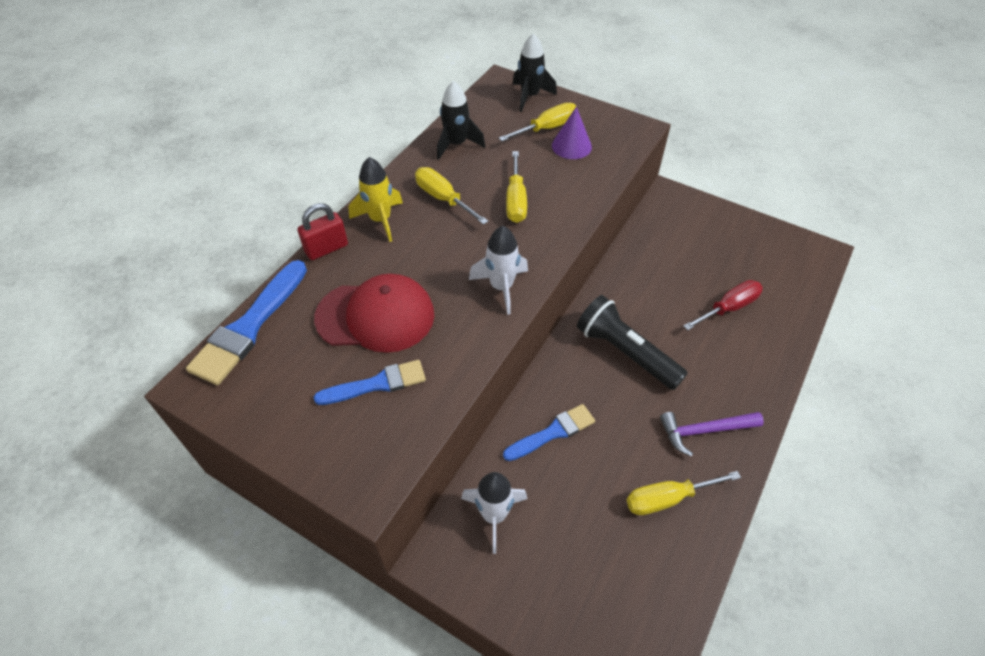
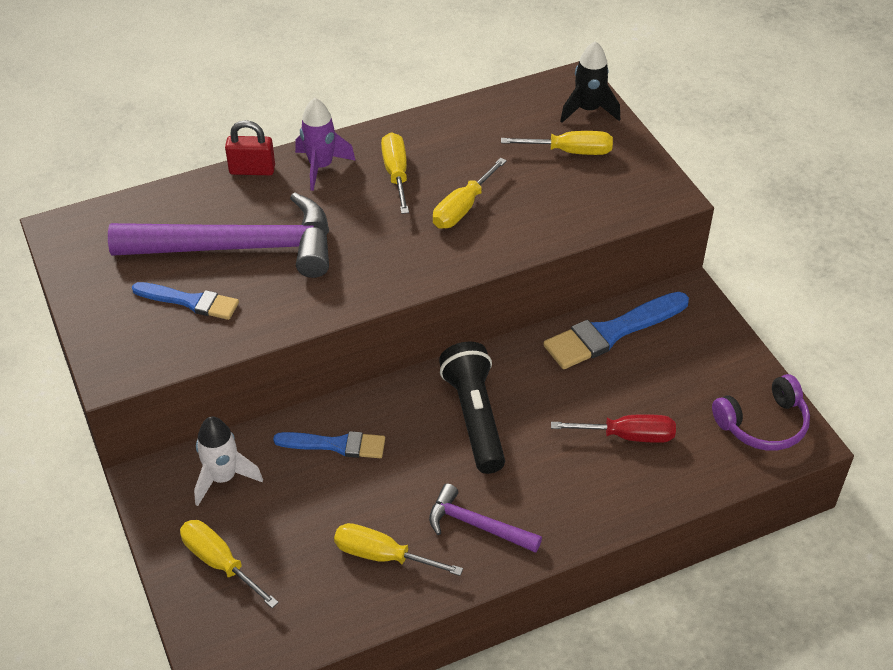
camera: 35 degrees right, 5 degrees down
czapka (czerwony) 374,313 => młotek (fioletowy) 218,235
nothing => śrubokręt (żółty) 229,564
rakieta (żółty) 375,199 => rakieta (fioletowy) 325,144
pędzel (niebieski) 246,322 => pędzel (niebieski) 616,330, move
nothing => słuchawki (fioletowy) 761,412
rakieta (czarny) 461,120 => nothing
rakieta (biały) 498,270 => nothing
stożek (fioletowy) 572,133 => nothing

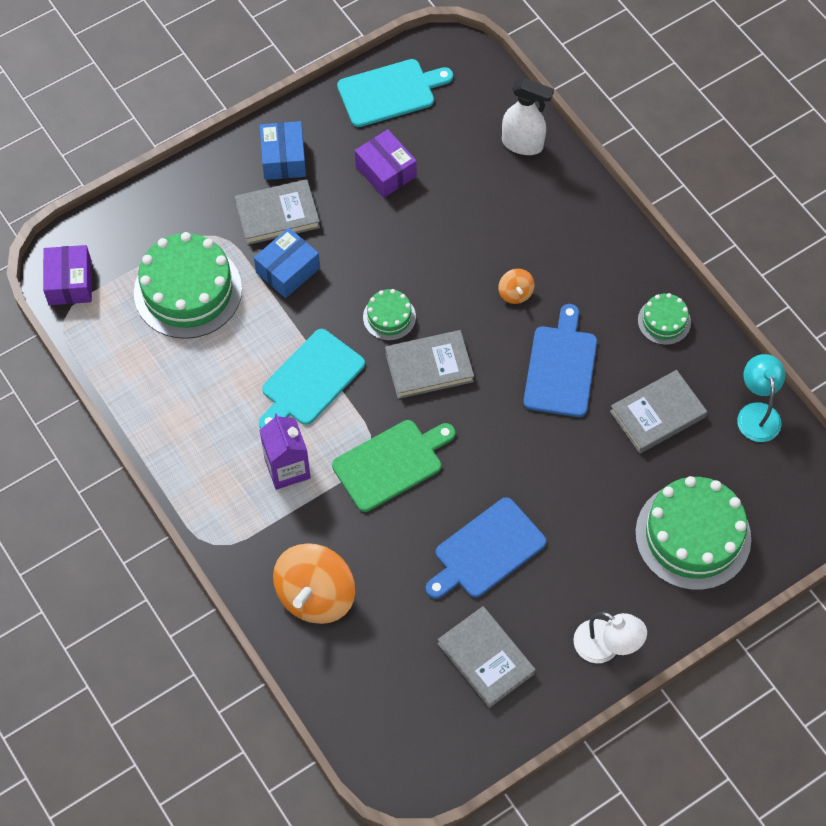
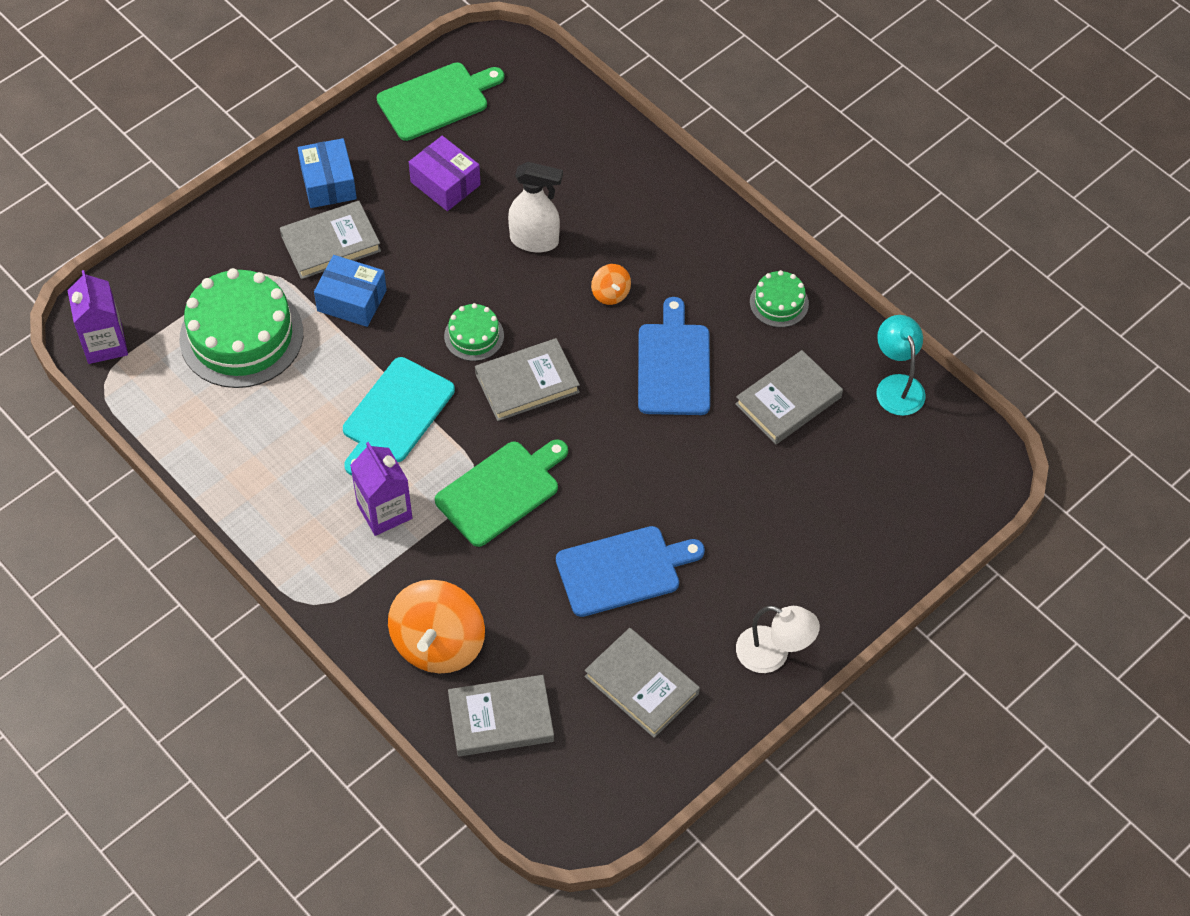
camera: 10 degrees left, 5 degrees down
pudełko (fioletowy) 67,275 => karton mleka (fioletowy) 97,317
pudełko (niebieski) 287,263 => pudełko (niebieski) 350,291, 75 degrees clockwise
deska do krojenia (turkusowy) 395,93 => deska do krojenia (zielony) 440,101
nothing => książka (szary) 501,716
spryskiwacz (biały) 528,116 => spryskiwacz (biały) 535,207, move
deska do krojenia (niebieski) 486,548 => deska do krojenia (niebieski) 630,571, 150 degrees counterclockwise
tort (zielony) 693,533 => nothing

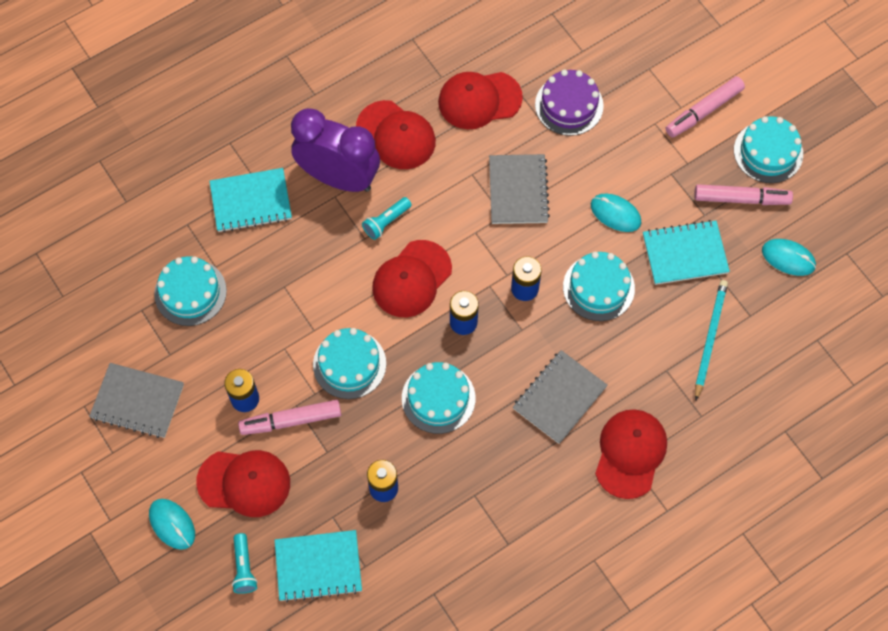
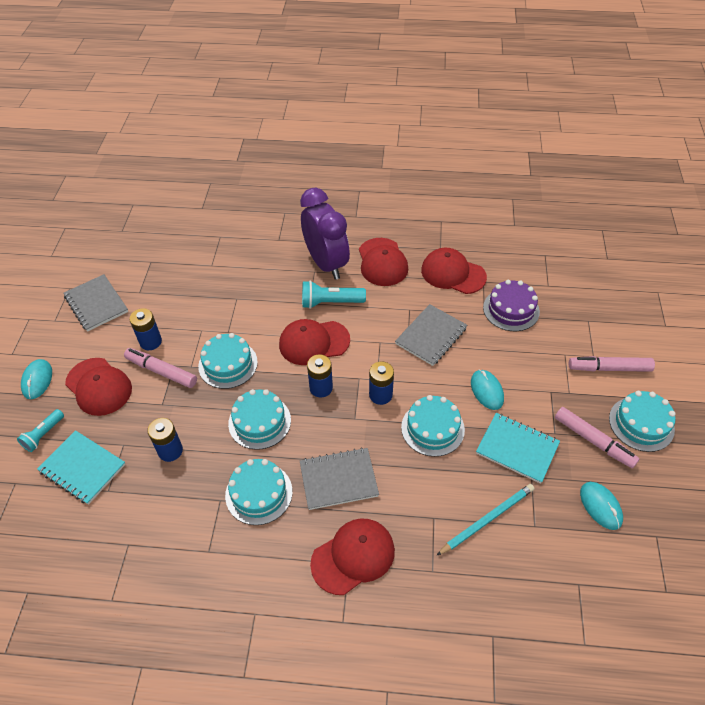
camera: 40 degrees right, 15 degrees down
tort (turkusowy) 190,291 => tort (turkusowy) 259,492, move
latarka (turkusowy) 387,218 => latarka (turkusowy) 334,295, x1.53
zeszyt (turkusowy) 250,200 => nothing

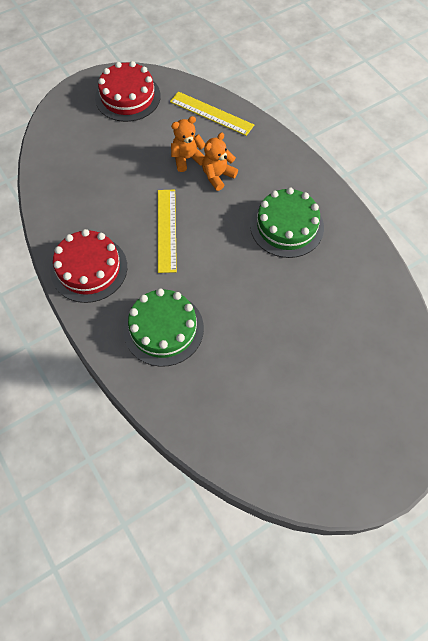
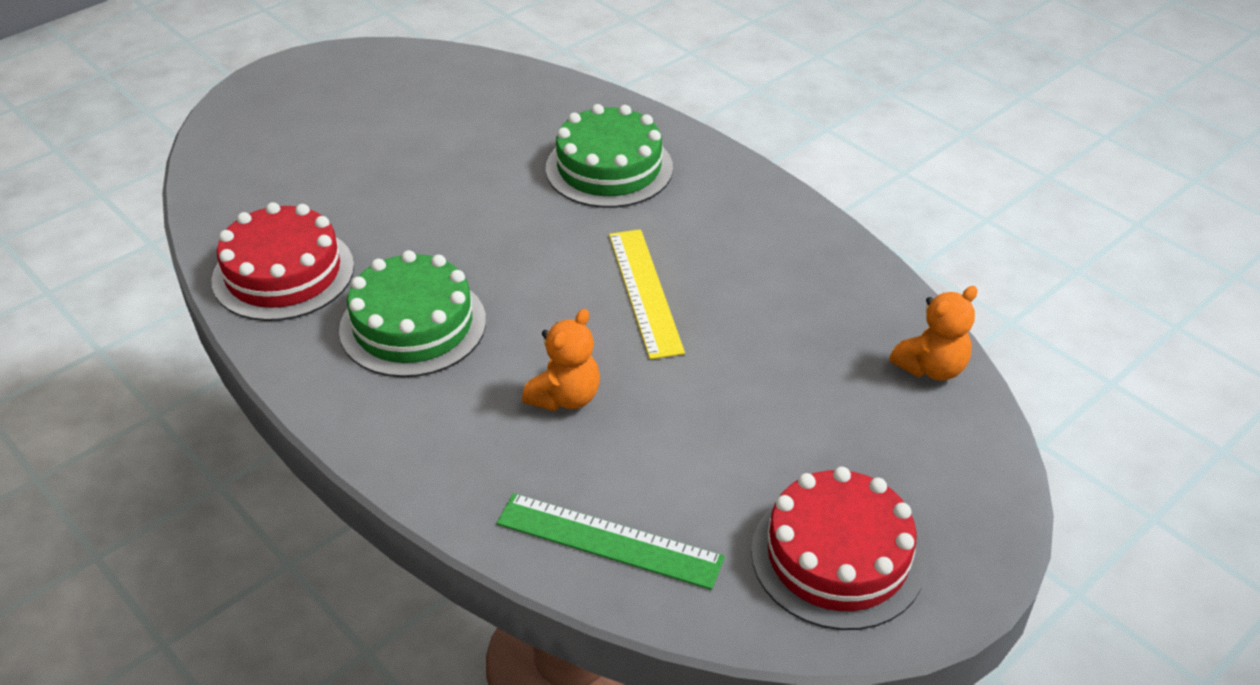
camera: 170 degrees right, 20 degrees down
tort (czerwony) 89,266 => tort (czerwony) 283,261, move
linijka (żółty) 212,113 => linijka (zielony) 610,541
miś (pomarańczowy) 188,144 => miś (pomarańczowy) 933,333, move

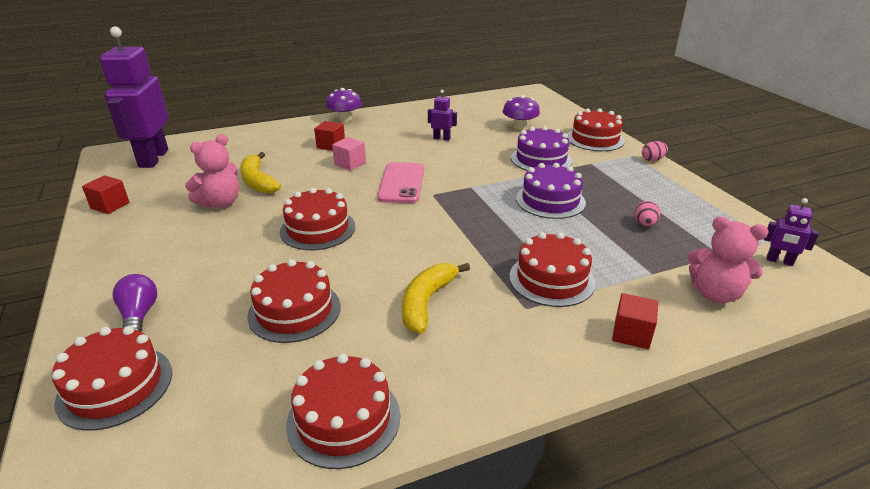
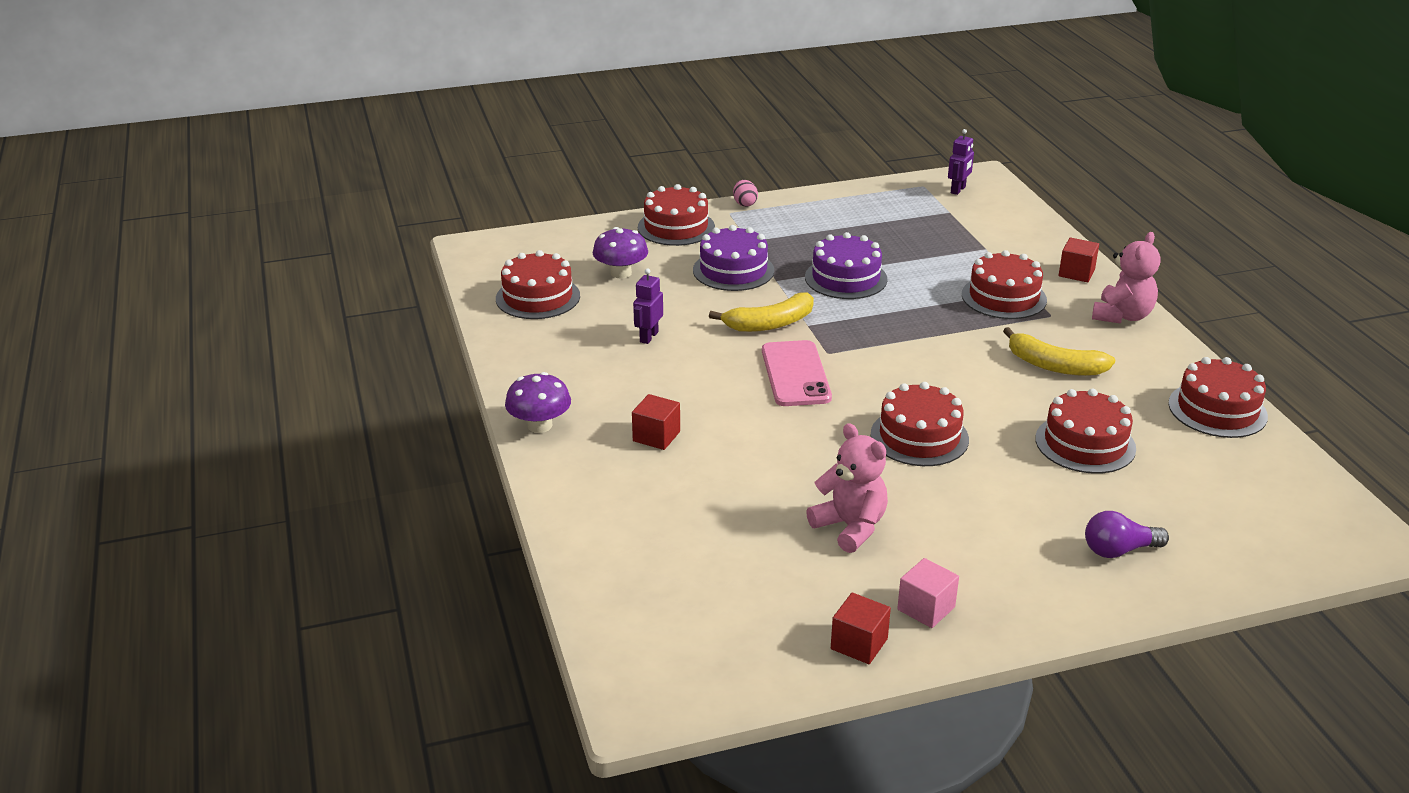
camera: 85 degrees left, 0 degrees up
tort (czerwony) 112,378 => tort (czerwony) 538,284, move
banan (żółty) 260,173 => banan (żółty) 761,312, move
telefon (różowy) 400,182 => telefon (różowy) 797,373, 75 degrees clockwise
sześcian (różowy) 349,154 => sześcian (różowy) 928,593, move
miś (różowy) 728,259 => miś (różowy) 1126,278, move
robot (fioletowy) 134,97 => nothing
jajko (różowy) 647,213 => nothing

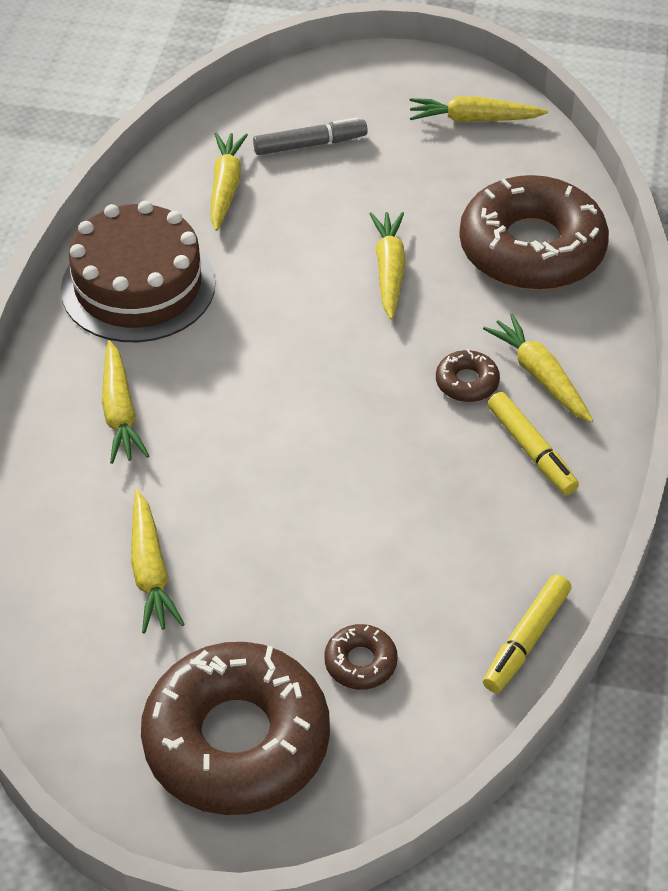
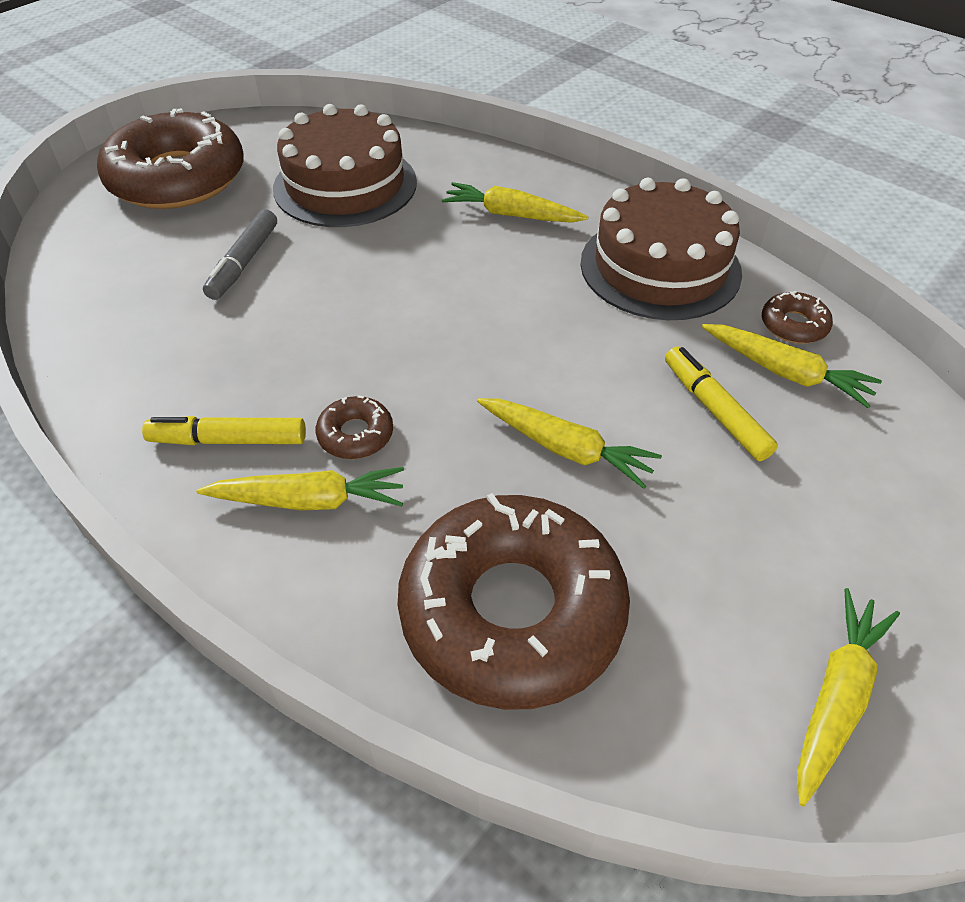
camera: 120 degrees right, 0 degrees up
flamaster (szary) 310,136 => flamaster (szary) 240,254, move
marchewka (żółty) 158,562 => tort (brązowy) 345,165
flamaster (żółty) 527,633 => flamaster (żółty) 721,403, move
donut (brązowy) 361,657 => donut (brązowy) 797,317, move

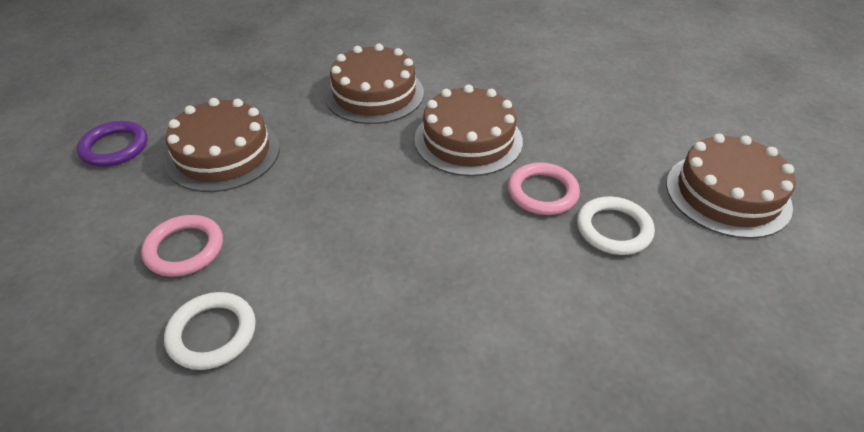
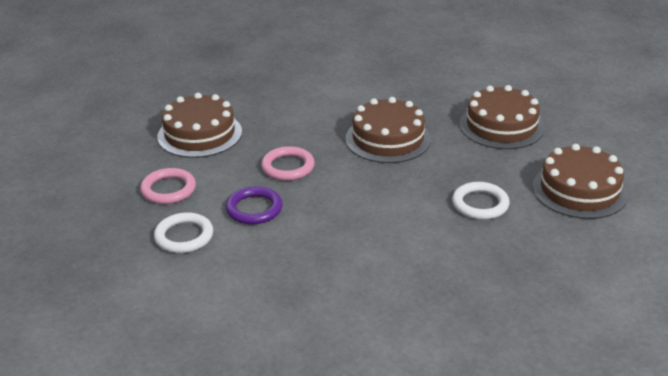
camera: 10 degrees right, 10 degrees down
pierścień (fioletowy) 112,144 => pierścień (fioletowy) 254,205, move
pierścień (różowy) 544,189 => pierścień (różowy) 288,163, move
tort (brązowy) 374,84 => tort (brązowy) 502,117, move

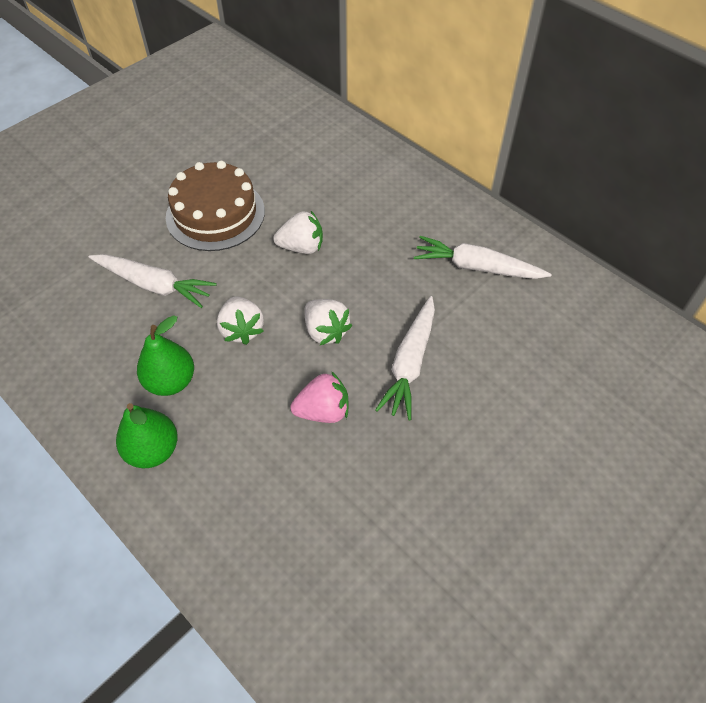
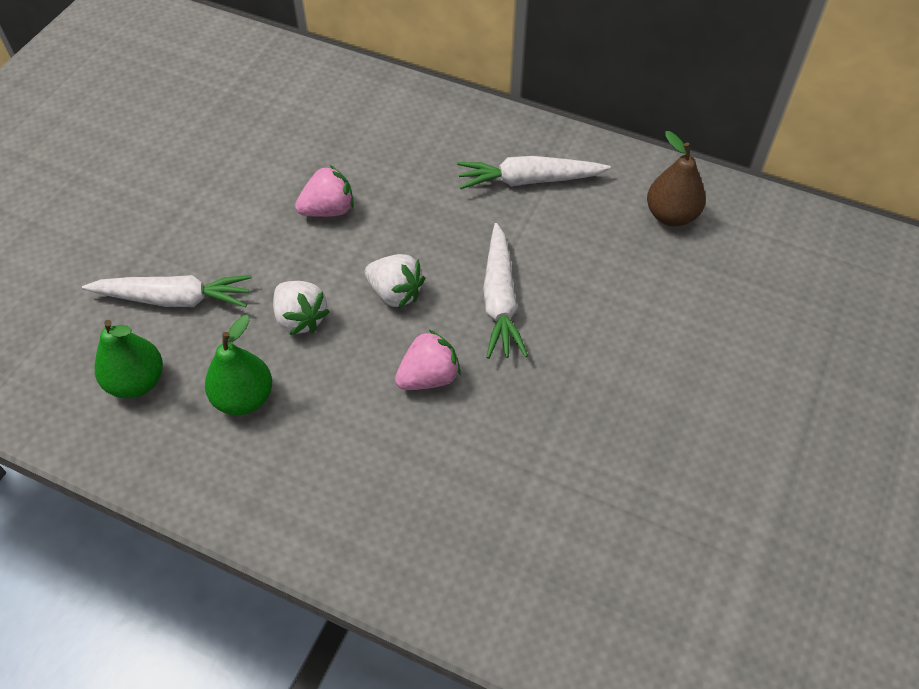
camera: 20 degrees left, 0 degrees up
gruszka (zielony) 147,435 => gruszka (zielony) 128,359, move
truskawka (biały) 298,232 => truskawka (różowy) 324,191
nothing => gruszka (brązowy) 676,178
tort (brązowy) 215,206 => nothing

